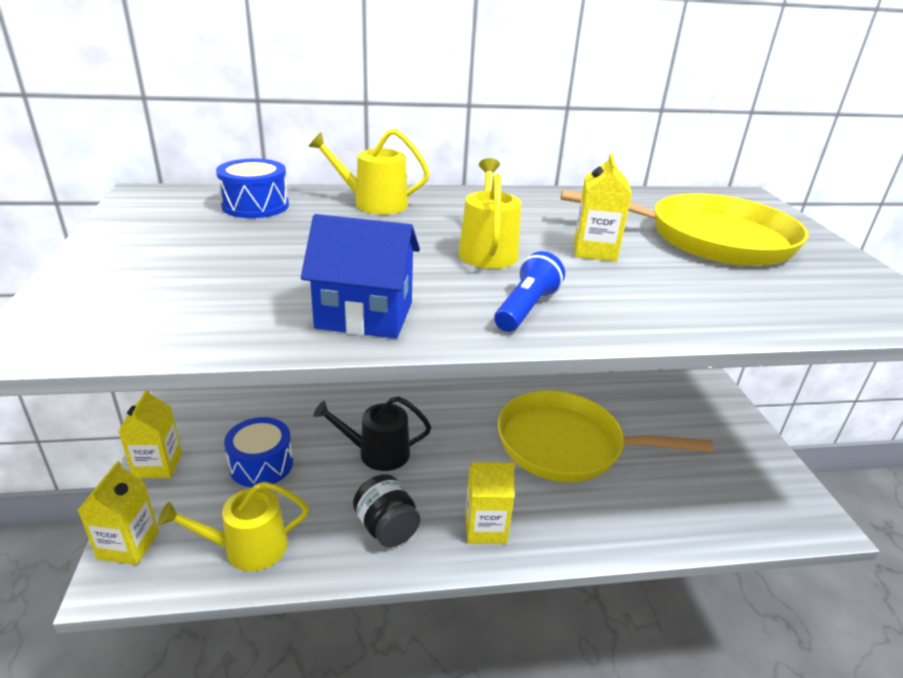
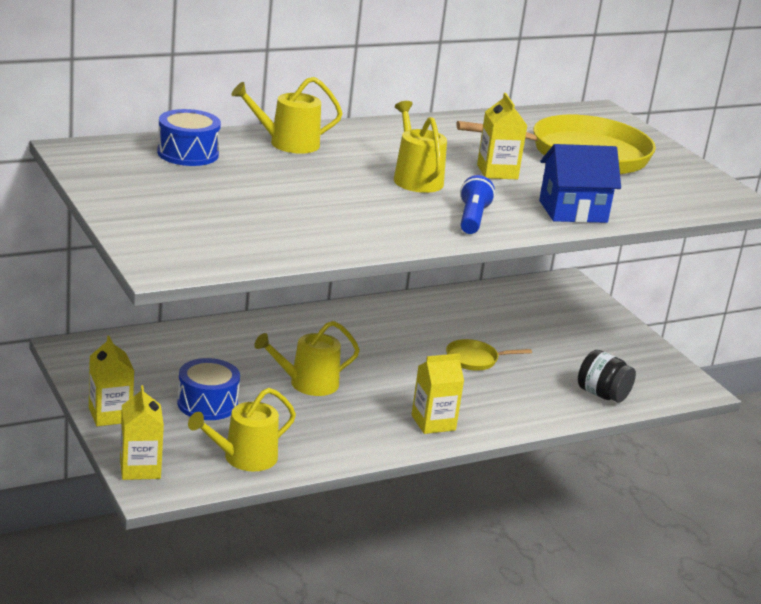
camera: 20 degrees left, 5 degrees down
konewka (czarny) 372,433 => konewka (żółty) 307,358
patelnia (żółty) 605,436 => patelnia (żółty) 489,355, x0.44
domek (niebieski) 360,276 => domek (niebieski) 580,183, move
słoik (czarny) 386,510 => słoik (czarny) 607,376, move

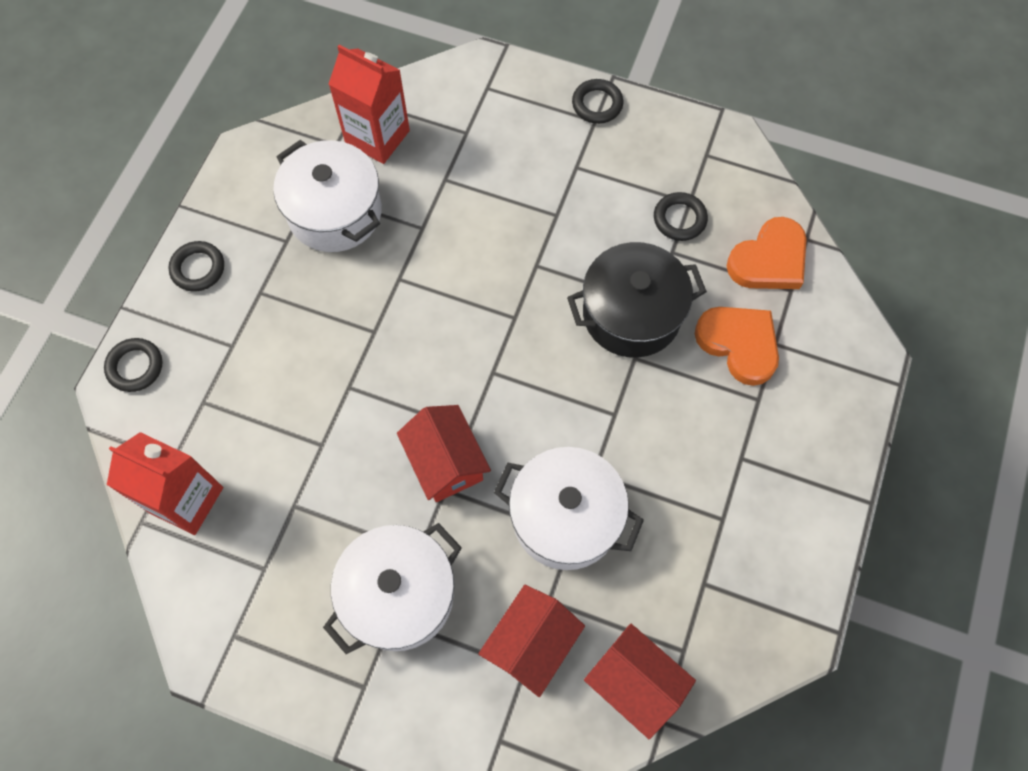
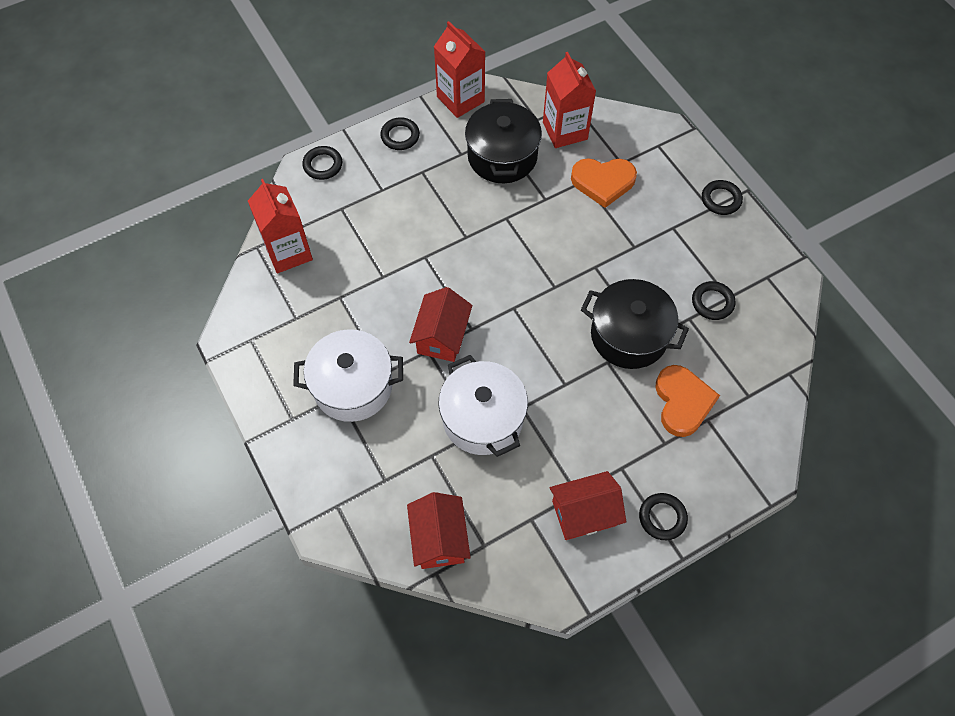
camera: 40 degrees right, 5 degrees down
nothing => karton mleka (czerwony) 459,69
garnek (biały) 327,196 => garnek (czarny) 503,141
domek (czerwony) 531,641 => domek (czerwony) 588,505, move
serce (pomarańczowy) 767,253 => serce (pomarańczowy) 604,183, move
nothing => pierścień (czarny) 663,516

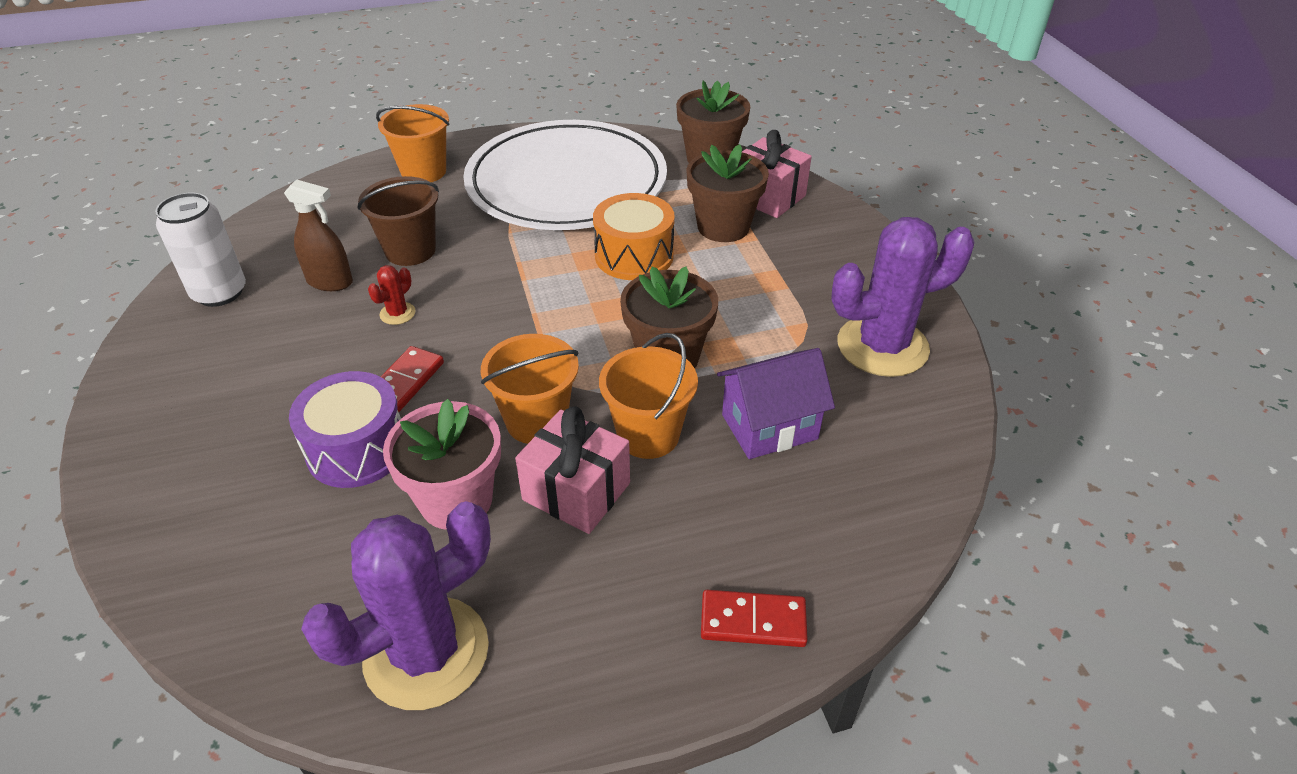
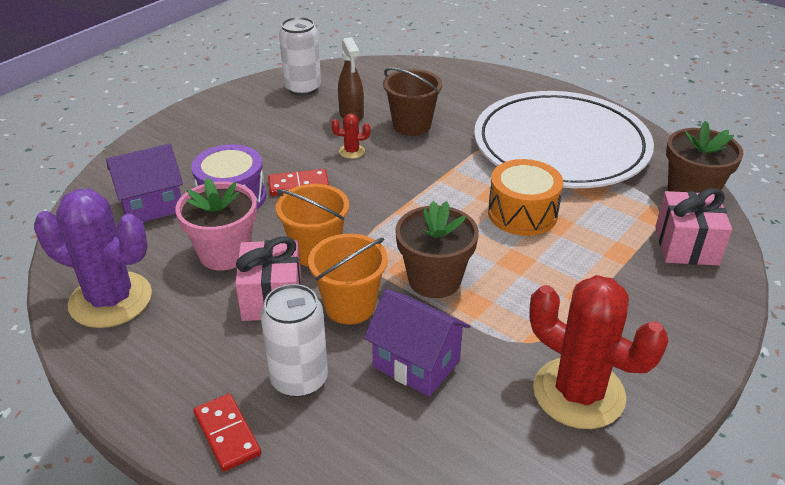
camera: 55 degrees right, 5 degrees down
nothing => domek (fioletowy) 144,183
nothing => puszka (biały) 294,340
kaktus (fioletowy) 903,297 => kaktus (czerwony) 599,352
wiadro (pomarańczowy) 413,143 => nothing
doniczka (brązowy) 727,193 => nothing

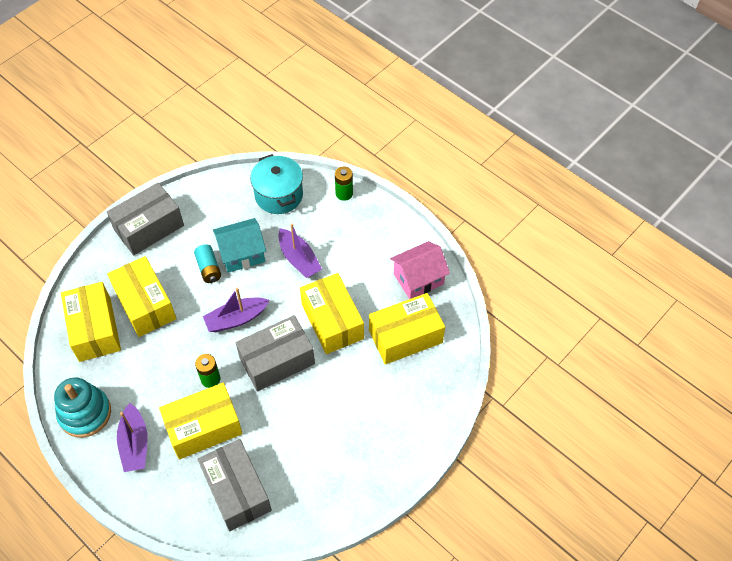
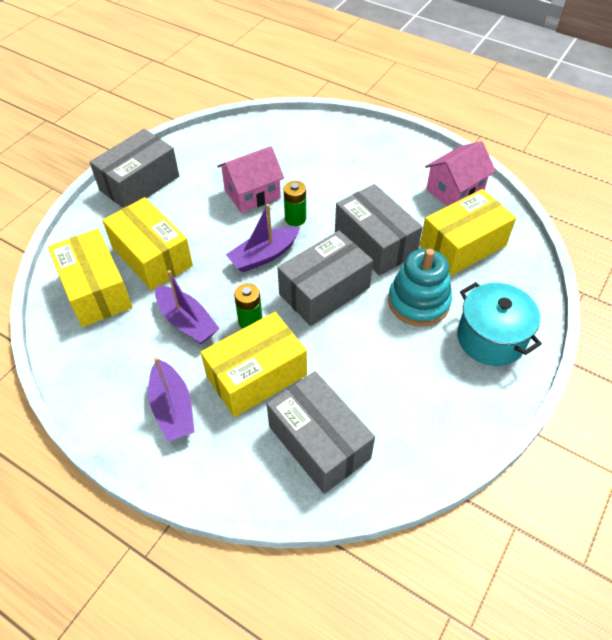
camera: 10 degrees left, 5 degrees down
łódka (fioletowy) 300,251 => łódka (fioletowy) 187,307, move
domek (turkusowy) 239,245 => domek (różowy) 250,179
bateria (zielony) 344,184 => bateria (zielony) 295,203, move
pudełko (żółty) 332,313 => pudełko (szary) 379,230
zabawka nakładanka (turkusowy) 82,408 => zabawka nakładanka (turkusowy) 420,288, move
garnek (turkusowy) 276,184 => garnek (turkusowy) 499,324, move
bateria (turkusowy) 207,263 => nothing

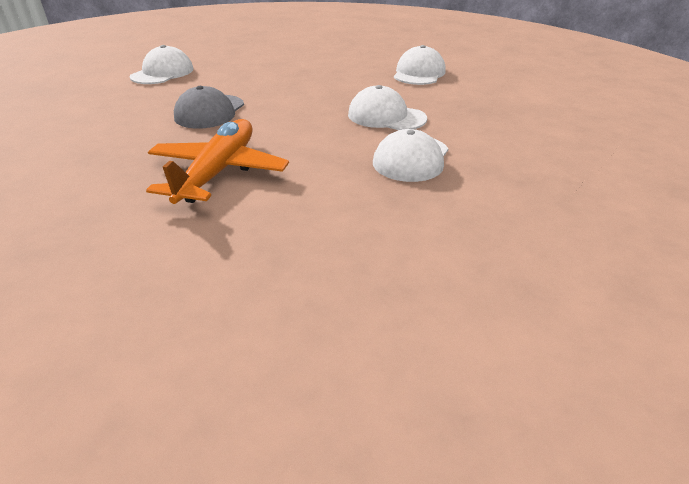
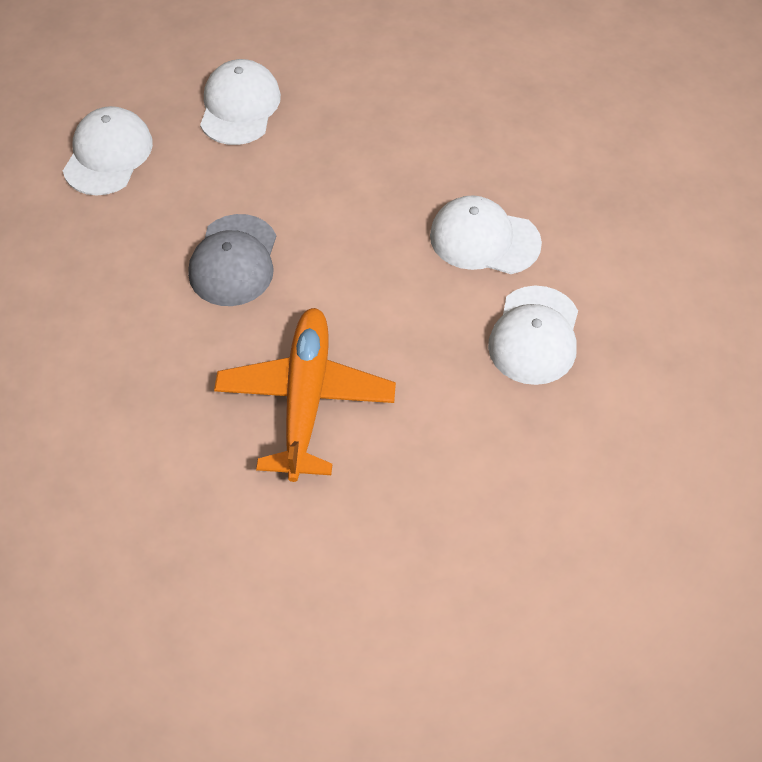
camera: 10 degrees left, 20 degrees up
czapka (biały) 420,65 => czapka (biały) 240,102, move

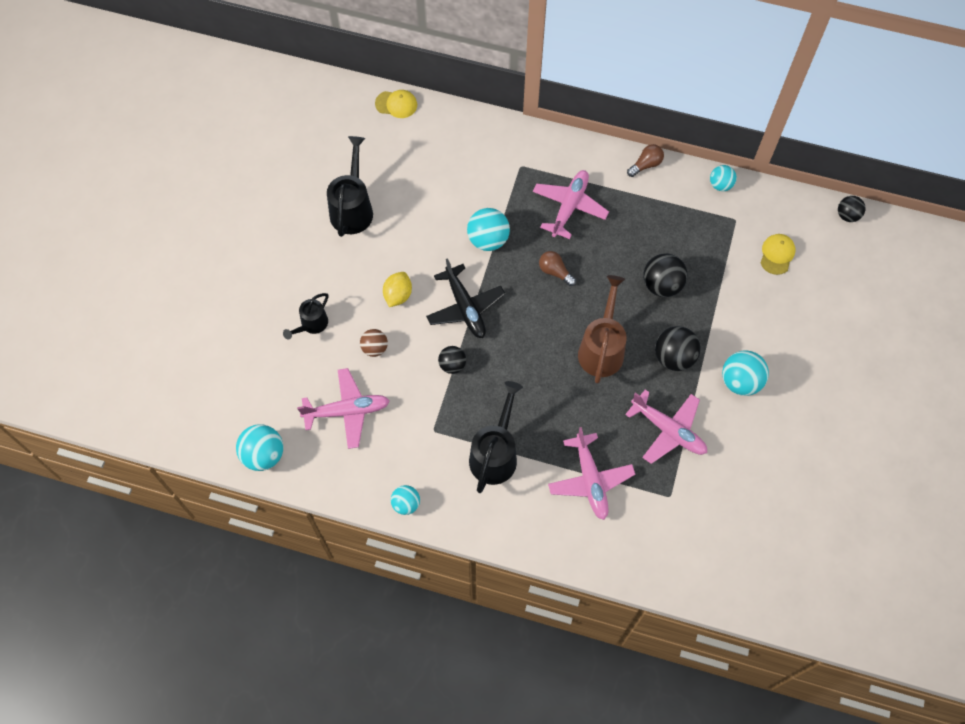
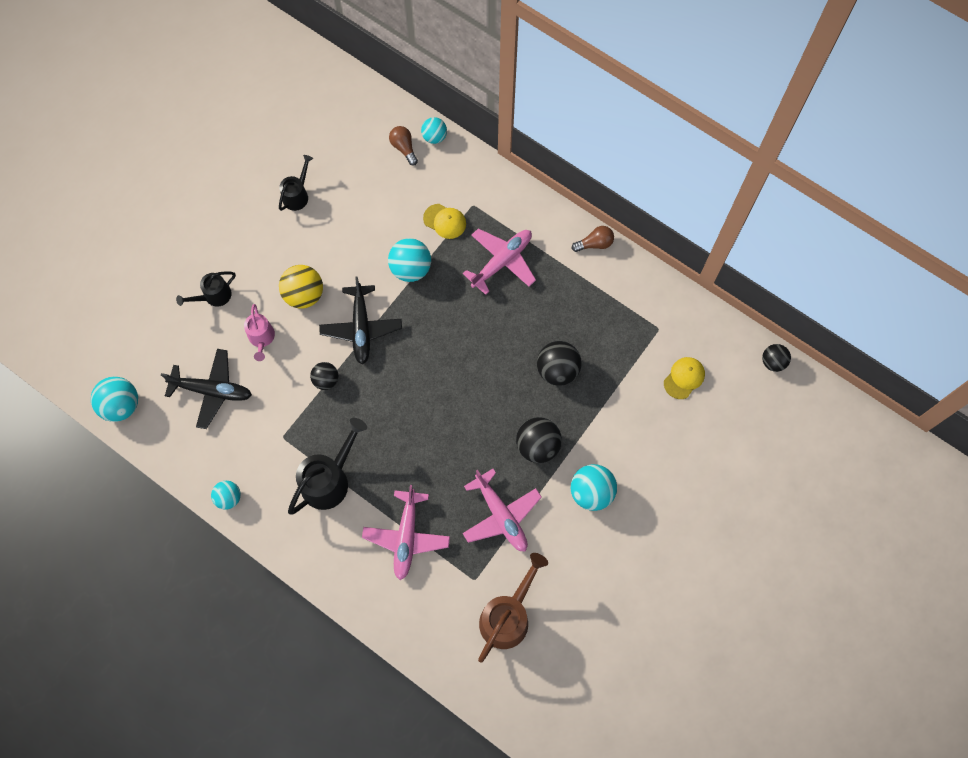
camera: 20 degrees right, 5 degrees up
samolot (różowy) 343,408 => samolot (czarny) 206,389
piłka (brązowy) 374,343 => konewka (różowy) 259,332
konewka (czarny) 350,186 => konewka (czarny) 296,183, x0.59
cytryna (żółty) 397,289 => piłka (żółty) 301,287
żarówka (brązowy) 557,268 => żarówka (brązowy) 403,146, move
piłka (turkusowy) 723,178 => piłka (turkusowy) 434,130, move
czapka (żółty) 396,104 => czapka (żółty) 444,221, move
konewka (brązowy) 602,329 => konewka (brązowy) 513,608, move

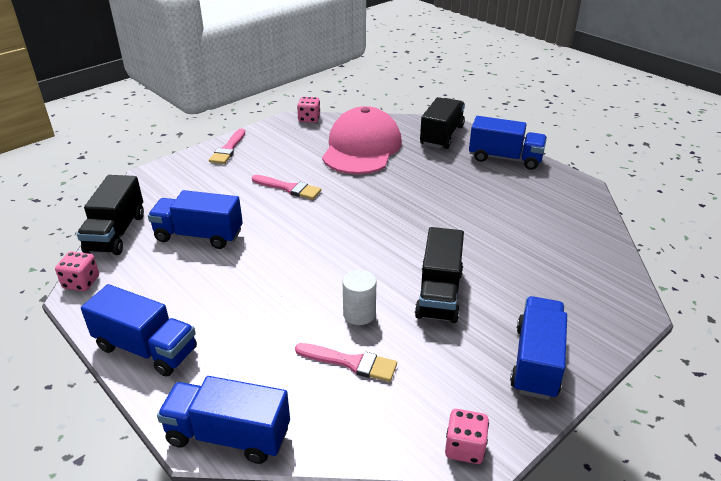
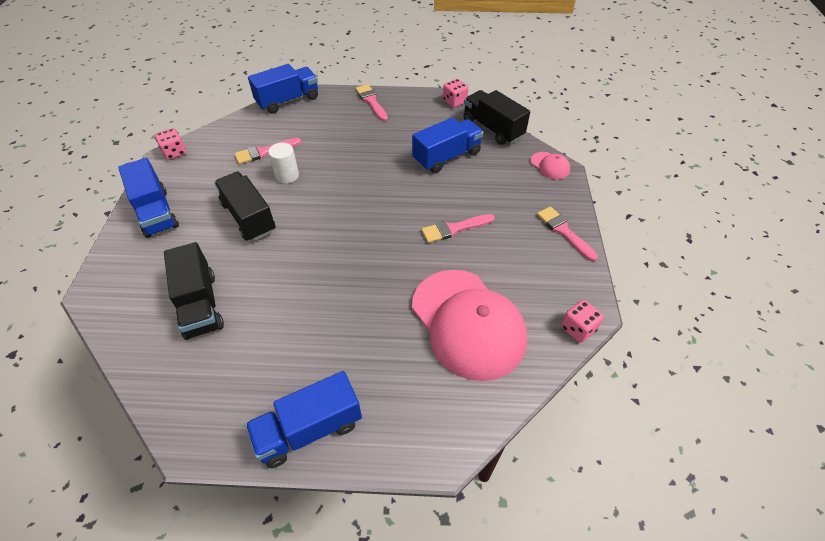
camera: 135 degrees right, 15 degrees up
ciężarówka (czarny) 442,123 => ciężarówka (czarny) 194,291, move
ciężarówka (niebieski) 139,330 => pędzel (różowy) 372,102
nothing => czapka (różowy) 550,165

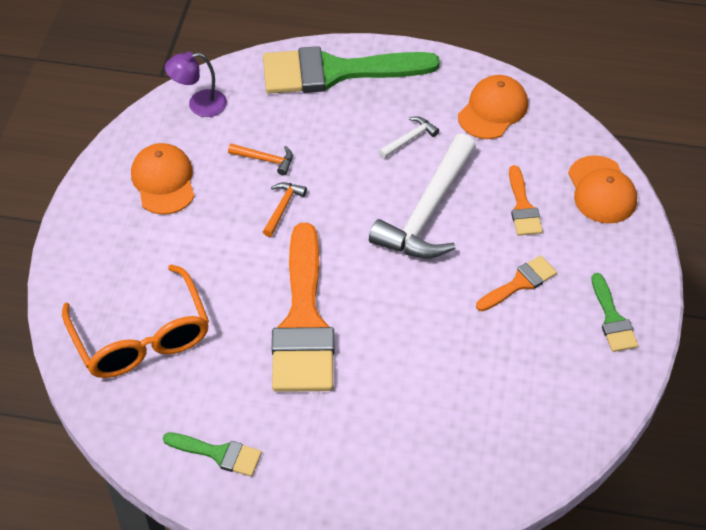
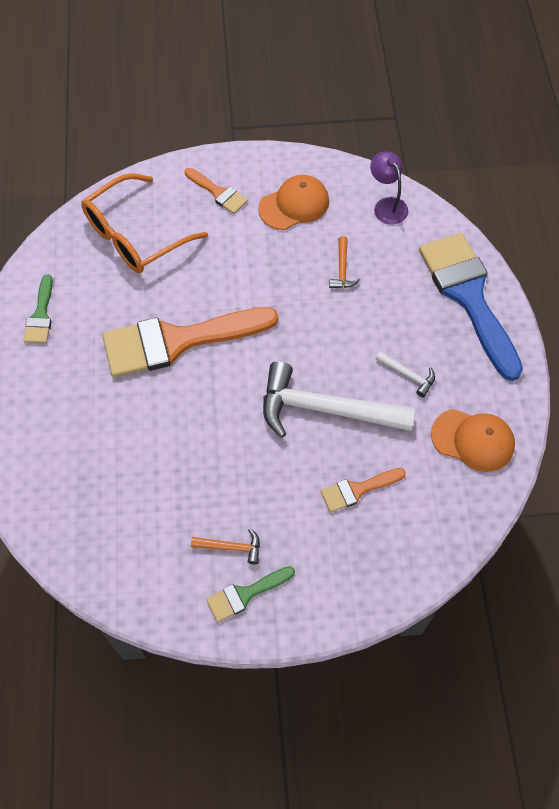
camera: 75 degrees right, 10 degrees up
pędzel (pomarańczowy) 516,283 => pędzel (pomarańczowy) 216,191, move
młotek (pomarańczowy) 285,209 => młotek (pomarańczowy) 225,546, move
pędzel (zielony) 351,70 => pędzel (niebieski) 471,307
czapka (pomarańczowy) 602,189 => nothing

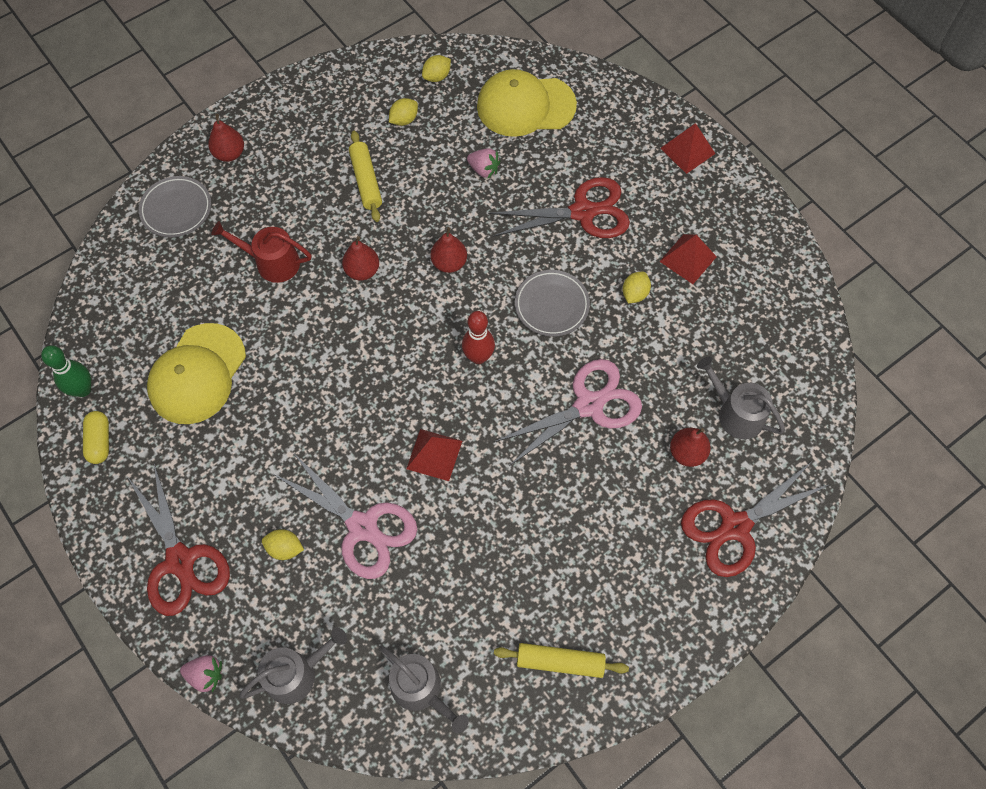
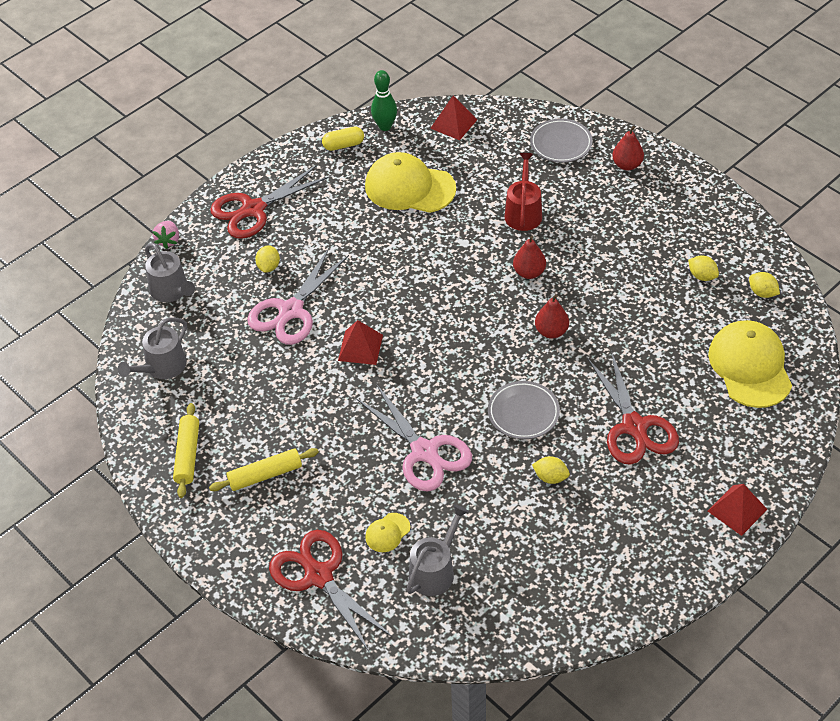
camera: 85 degrees right, 15 degrees down
wałek do ciasta (żółty) 365,176 => wałek do ciasta (żółty) 264,469, move
gruszka (czerwony) 690,447 => czapka (żółty) 387,532
piramida (czerwony) 688,259 => piramida (czerwony) 453,117, move
kręgiel (czerwony) 478,337 => nothing
truskawka (różowy) 483,163 => nothing

